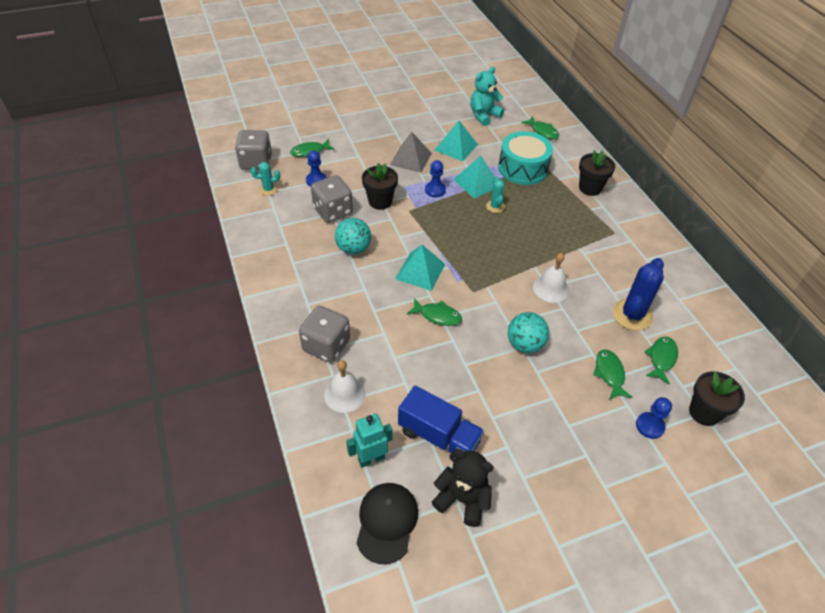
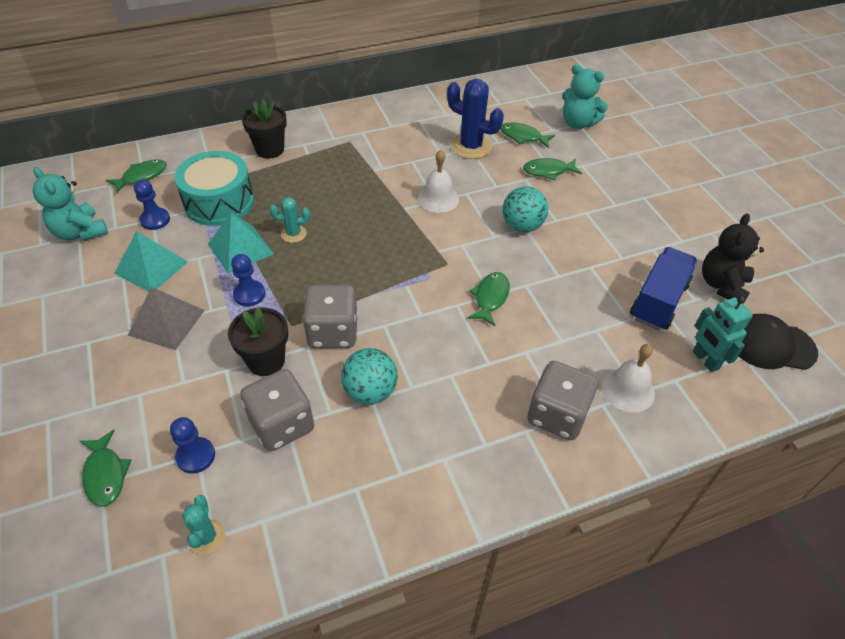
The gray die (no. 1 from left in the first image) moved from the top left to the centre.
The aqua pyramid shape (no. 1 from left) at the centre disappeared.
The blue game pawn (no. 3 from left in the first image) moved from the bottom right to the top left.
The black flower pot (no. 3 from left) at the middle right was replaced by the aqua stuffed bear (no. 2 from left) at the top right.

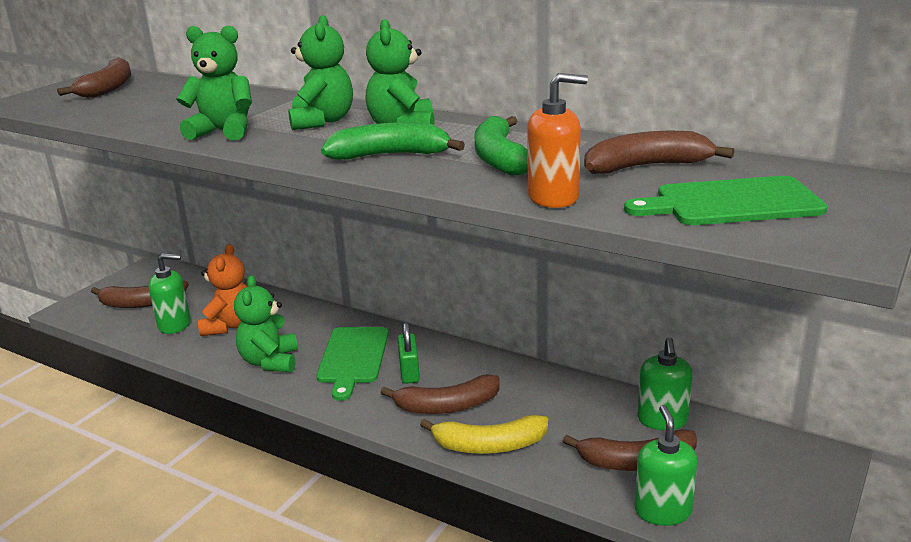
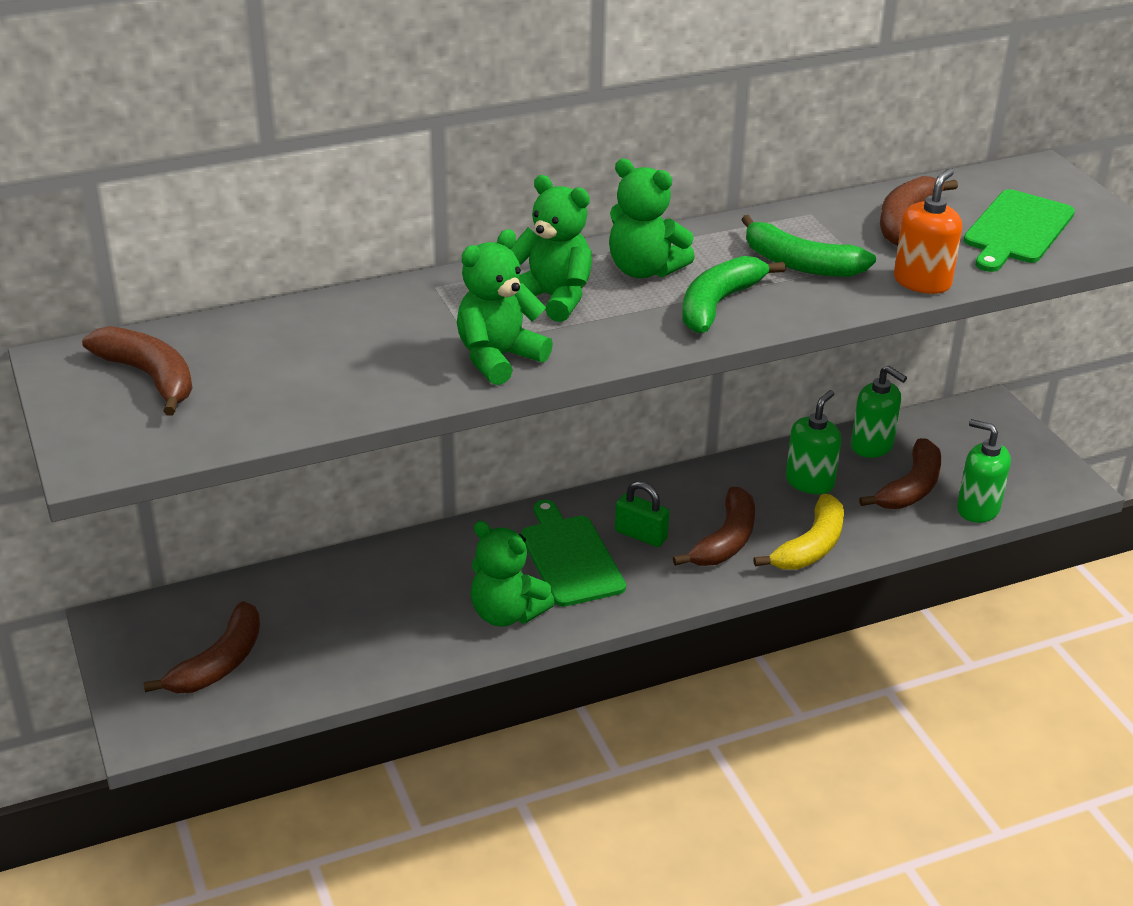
The leaf-green pump bottle (no. 1 from left) moved from the middle left to the middle right.
The bright orange stuffed bear at the middle left disappeared.
The leaf-green bread board (no. 1 from left) at the bottom centre turned 150 degrees counterclockwise.

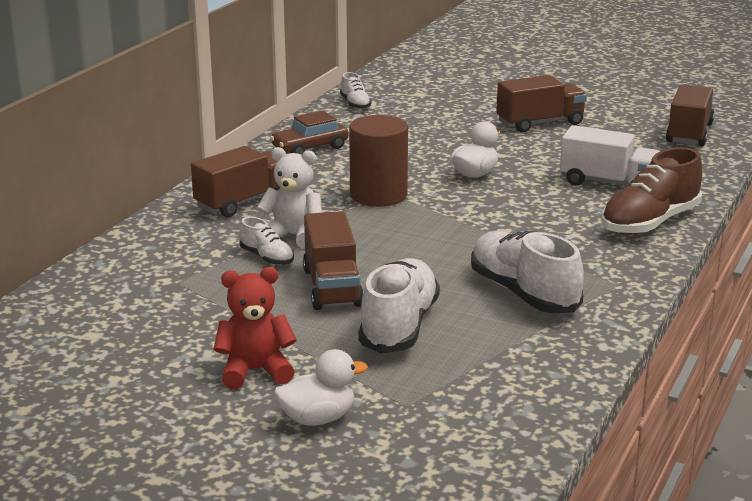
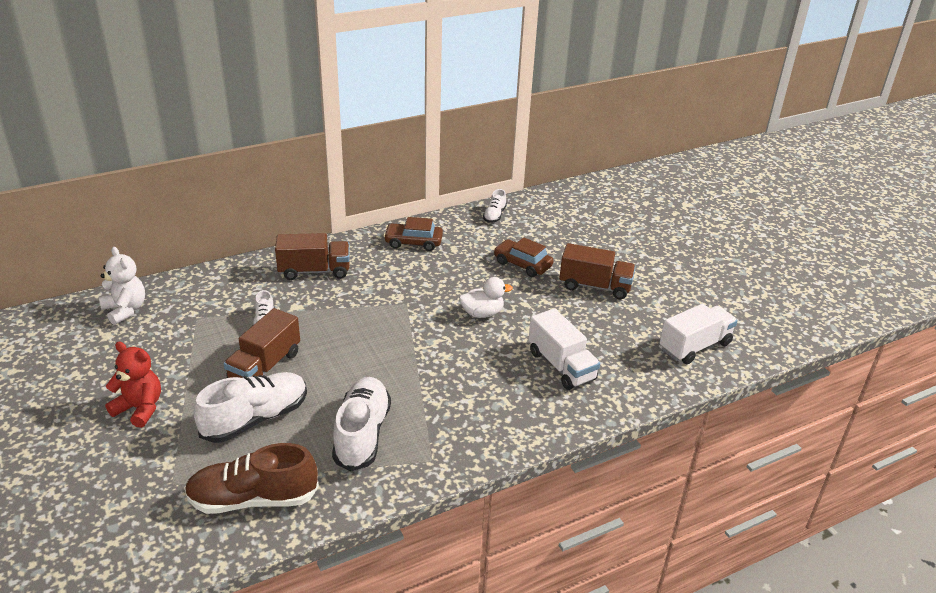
The white stuffed bear moved from the centre to the middle left.
The white rubber duck (no. 1 from left) at the bottom centre disappeared.
The dark brown cylinder shape at the top centre disappeared.
The dark brown lace-up shoe moved from the middle right to the bottom left.
The dark brown toy truck (no. 4 from left) at the top right became the white toy truck (no. 2 from left) at the middle right.
The dark brown car (no. 2 from left) at the centre appeared.

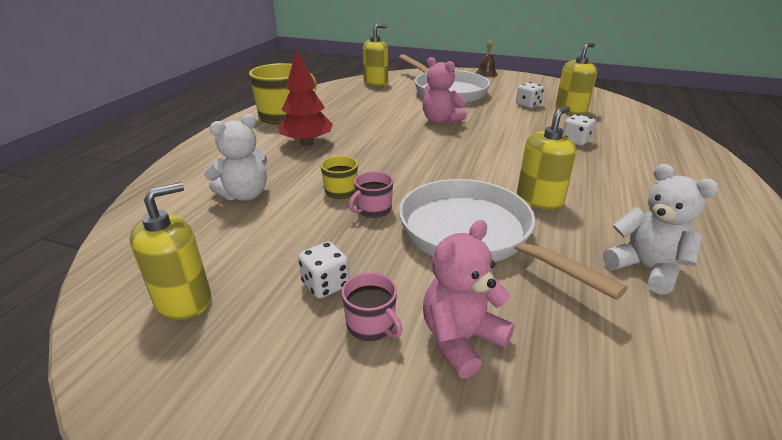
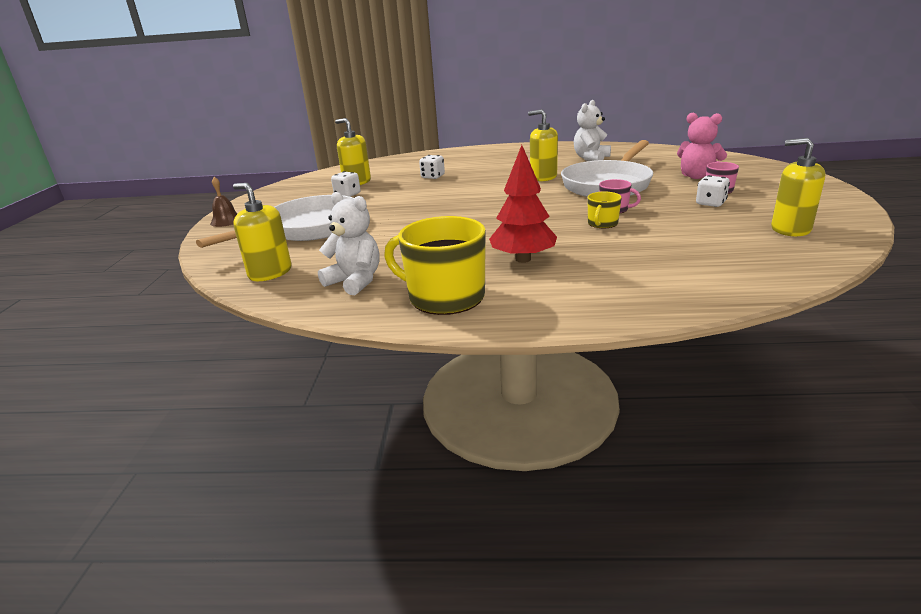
The white stuffed bear (no. 1 from left) moved from the middle left to the centre.
The pink stuffed bear (no. 1 from left) at the top centre disappeared.

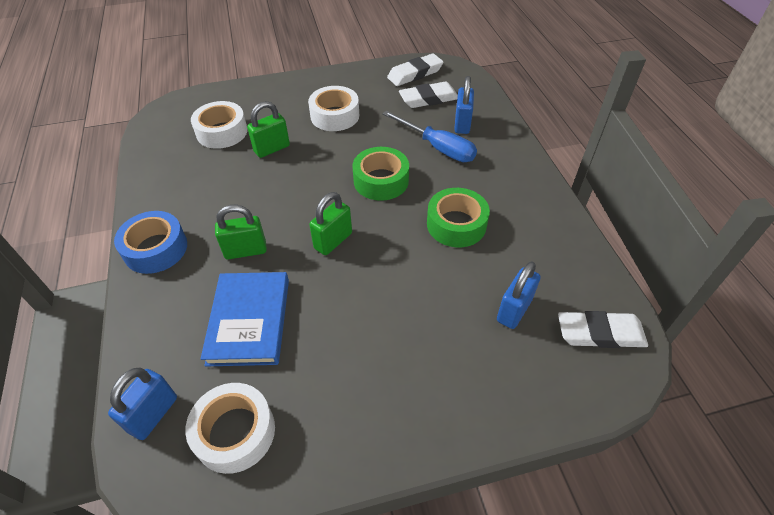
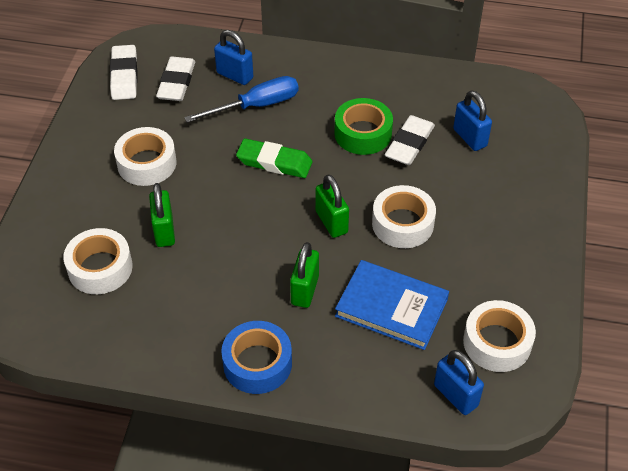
The leaf-green sticky tape (no. 1 from left) at the centre was replaced by the leaf-green eraser at the centre.
The white eraser (no. 3 from left) moved from the middle right to the top centre.
The white sticky tape (no. 3 from left) at the centre appeared.

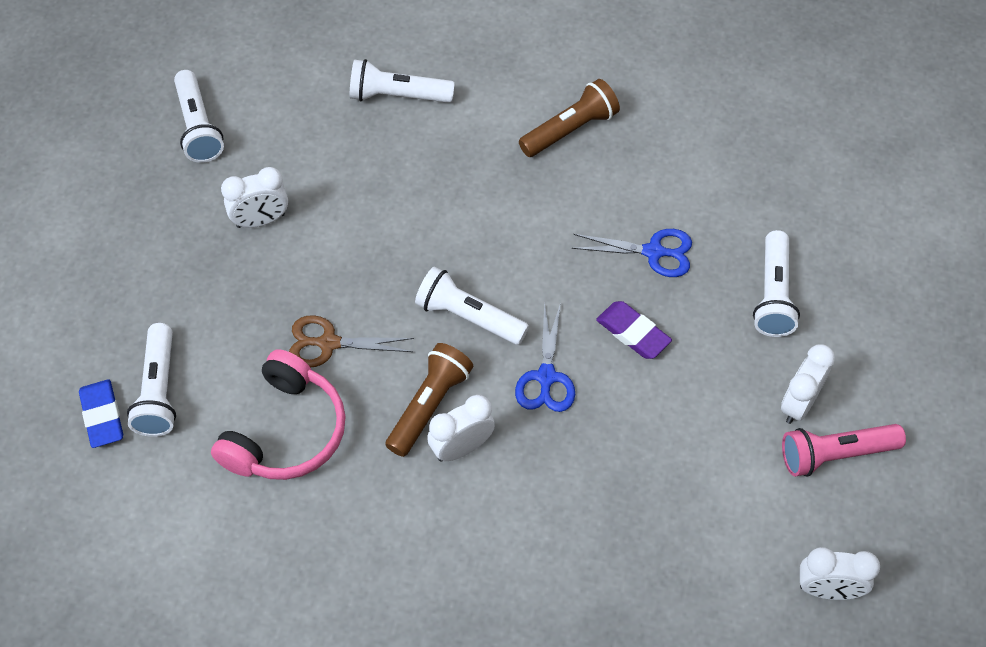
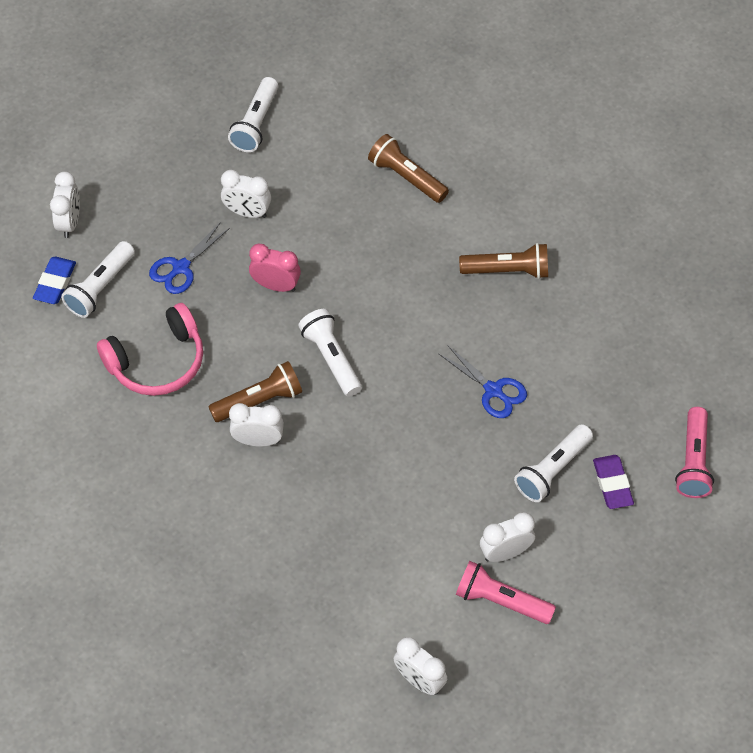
The dark brown scissors at the centre disappeared.
The white torch (no. 3 from left) at the top centre became the dark brown torch (no. 2 from left) at the top centre.
The blue scissors (no. 1 from left) moved from the centre to the middle left.
The violet eraser moved from the centre to the middle right.
The white clock (no. 1 from left) at the top left appeared.
The pink clock at the centre appeared.
The pink torch (no. 2 from left) at the middle right appeared.

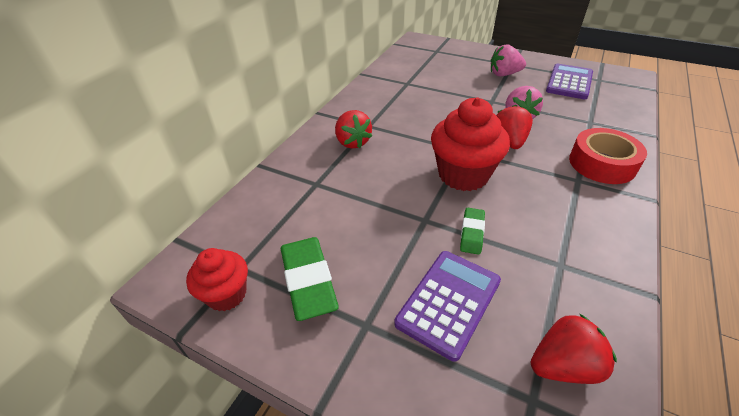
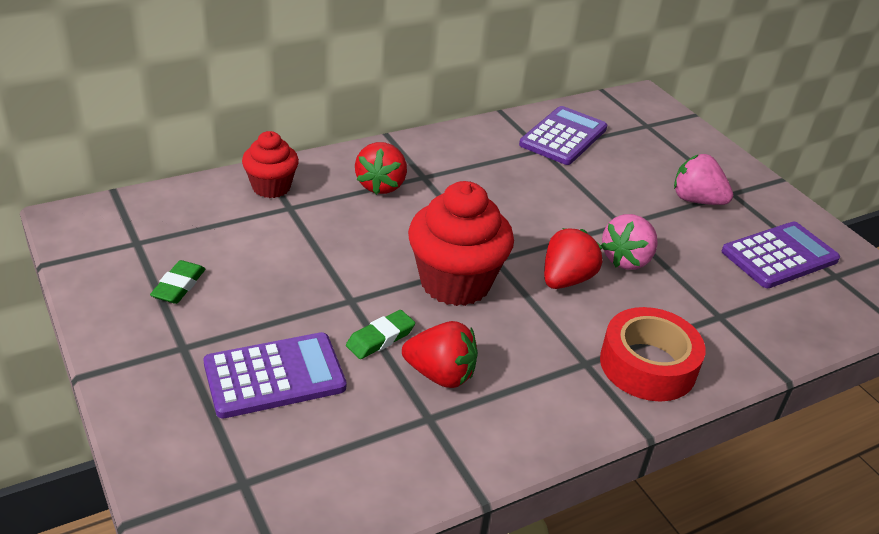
The scarlet muffin (no. 1 from left) moved from the bottom left to the top left.
The leaf-green eraser (no. 1 from left) at the bottom centre changed to 0.56 times the size.
The scarlet toy strawberry (no. 3 from left in the first image) moved from the bottom right to the centre.
The violet adding machine (no. 2 from left) at the top centre appeared.

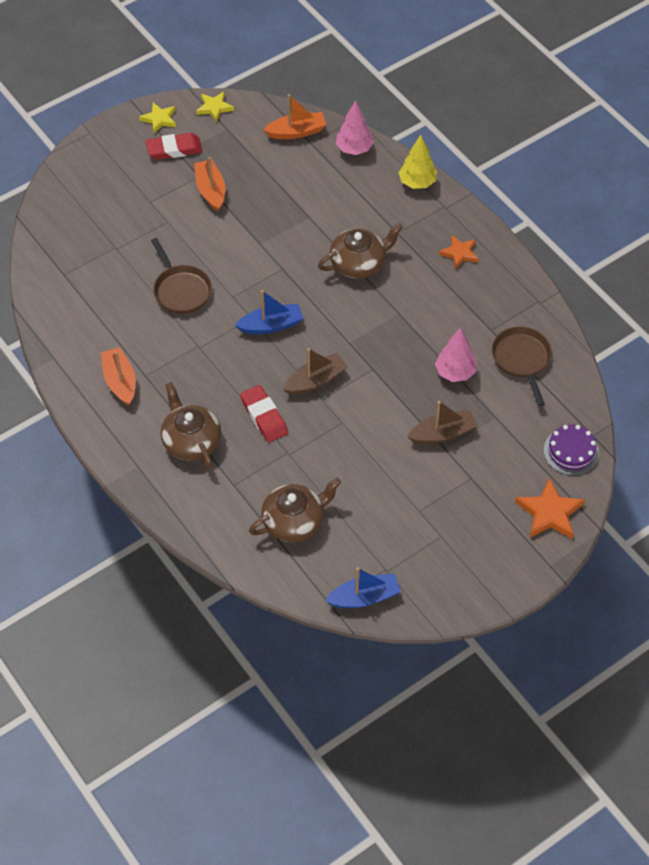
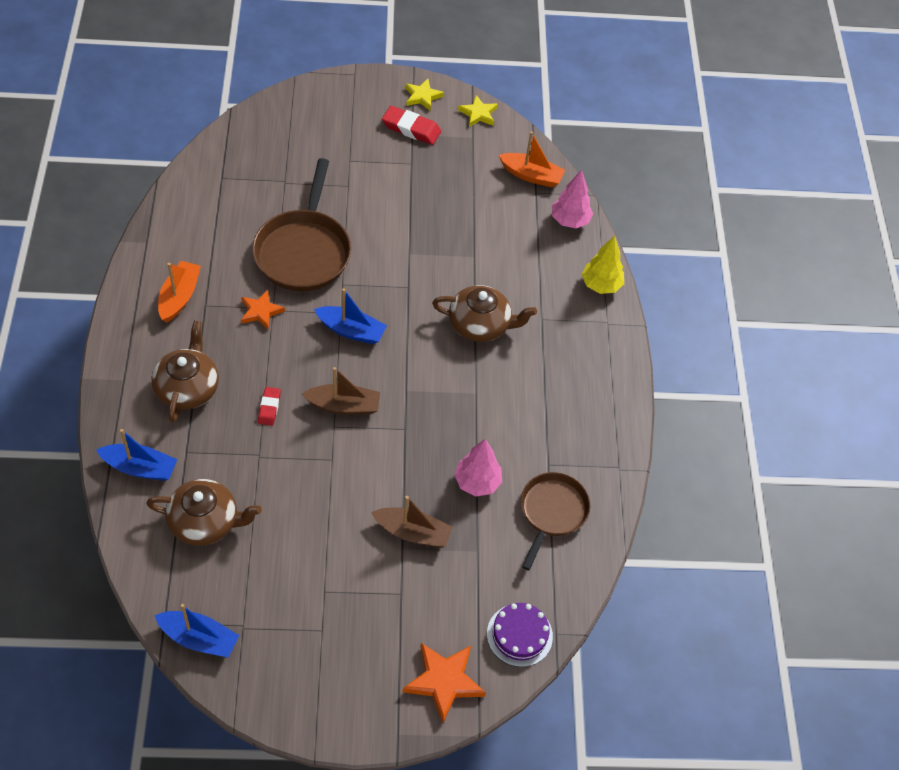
The dark brown pan (no. 1 from left) at the top left changed to 1.56 times the size.
The bright orange sailboat (no. 2 from left) at the top left disappeared.
The scarlet eraser (no. 2 from left in the first image) at the centre changed to 0.60 times the size.
The bright orange star shape (no. 1 from left) moved from the top right to the middle left.
The blue sailboat (no. 1 from left) at the middle left appeared.

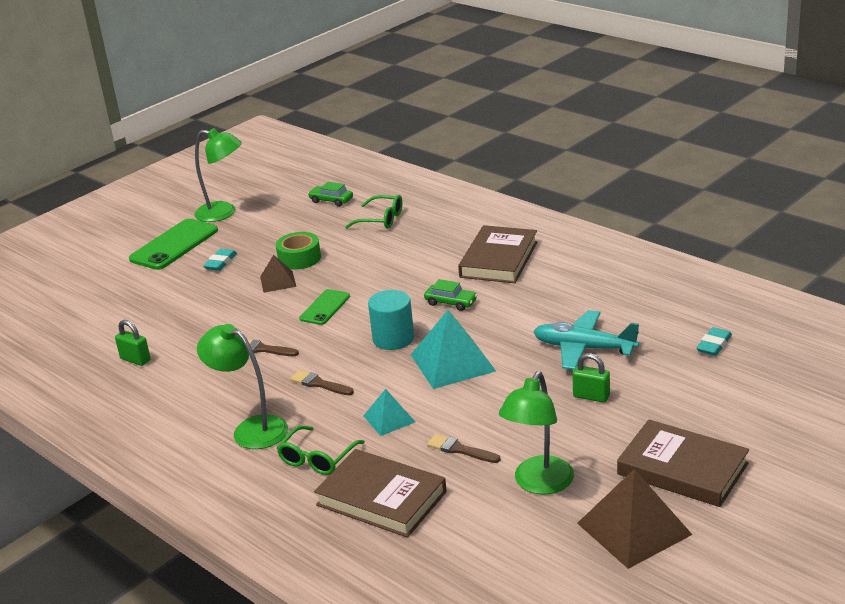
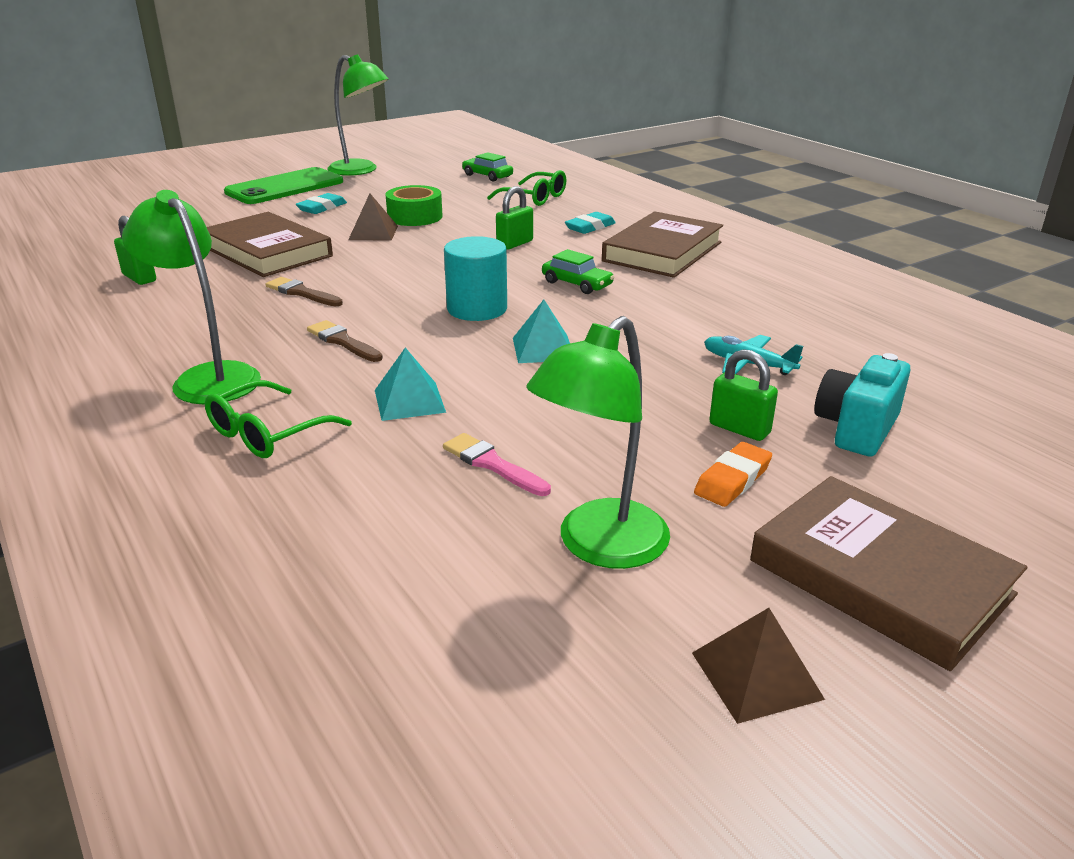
The leaf-green smartphone (no. 2 from left) at the centre disappeared.
The dark brown hardcover (no. 1 from left) moved from the bottom centre to the top left.
The aqua pyramid shape (no. 2 from left) at the centre changed to 0.56 times the size.
The dark brown paintbrush (no. 3 from left) at the bottom centre became the pink paintbrush at the centre.
The aqua aeroplane at the middle right changed to 0.60 times the size.
The dark brown pyramid shape (no. 2 from left) at the bottom right changed to 0.56 times the size.
The aqua eraser (no. 2 from left) moved from the middle right to the top centre.
The leaf-green padlock (no. 2 from left) at the top centre appeared.
The bright orange eraser at the middle right appeared.
The aqua camera at the middle right appeared.

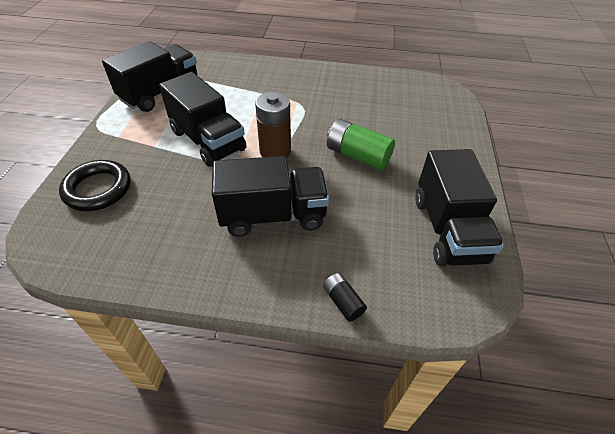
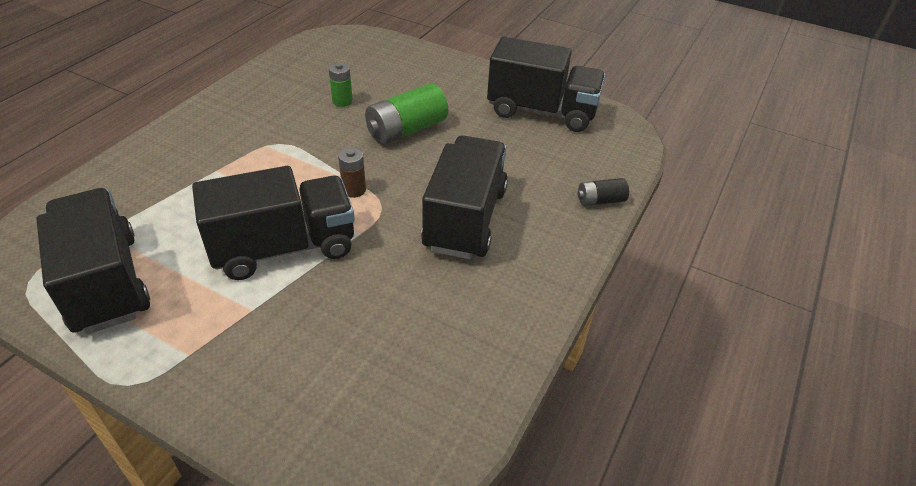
The black torus at the middle left disappeared.
The dark brown battery at the top centre changed to 0.54 times the size.
The leaf-green battery (no. 1 from left) at the top centre appeared.

